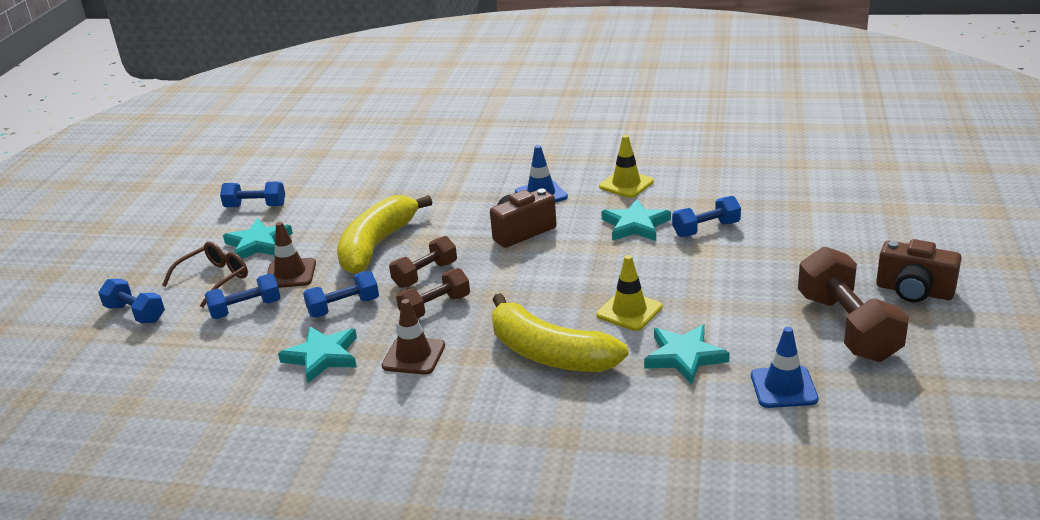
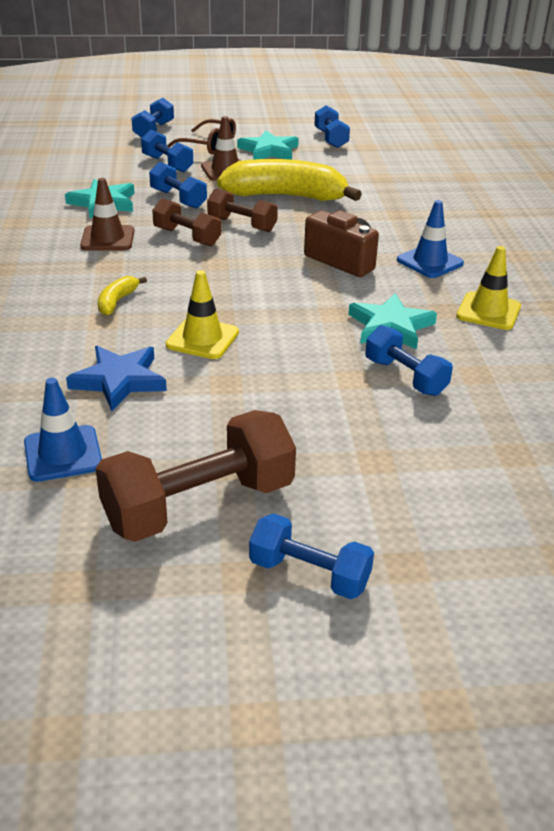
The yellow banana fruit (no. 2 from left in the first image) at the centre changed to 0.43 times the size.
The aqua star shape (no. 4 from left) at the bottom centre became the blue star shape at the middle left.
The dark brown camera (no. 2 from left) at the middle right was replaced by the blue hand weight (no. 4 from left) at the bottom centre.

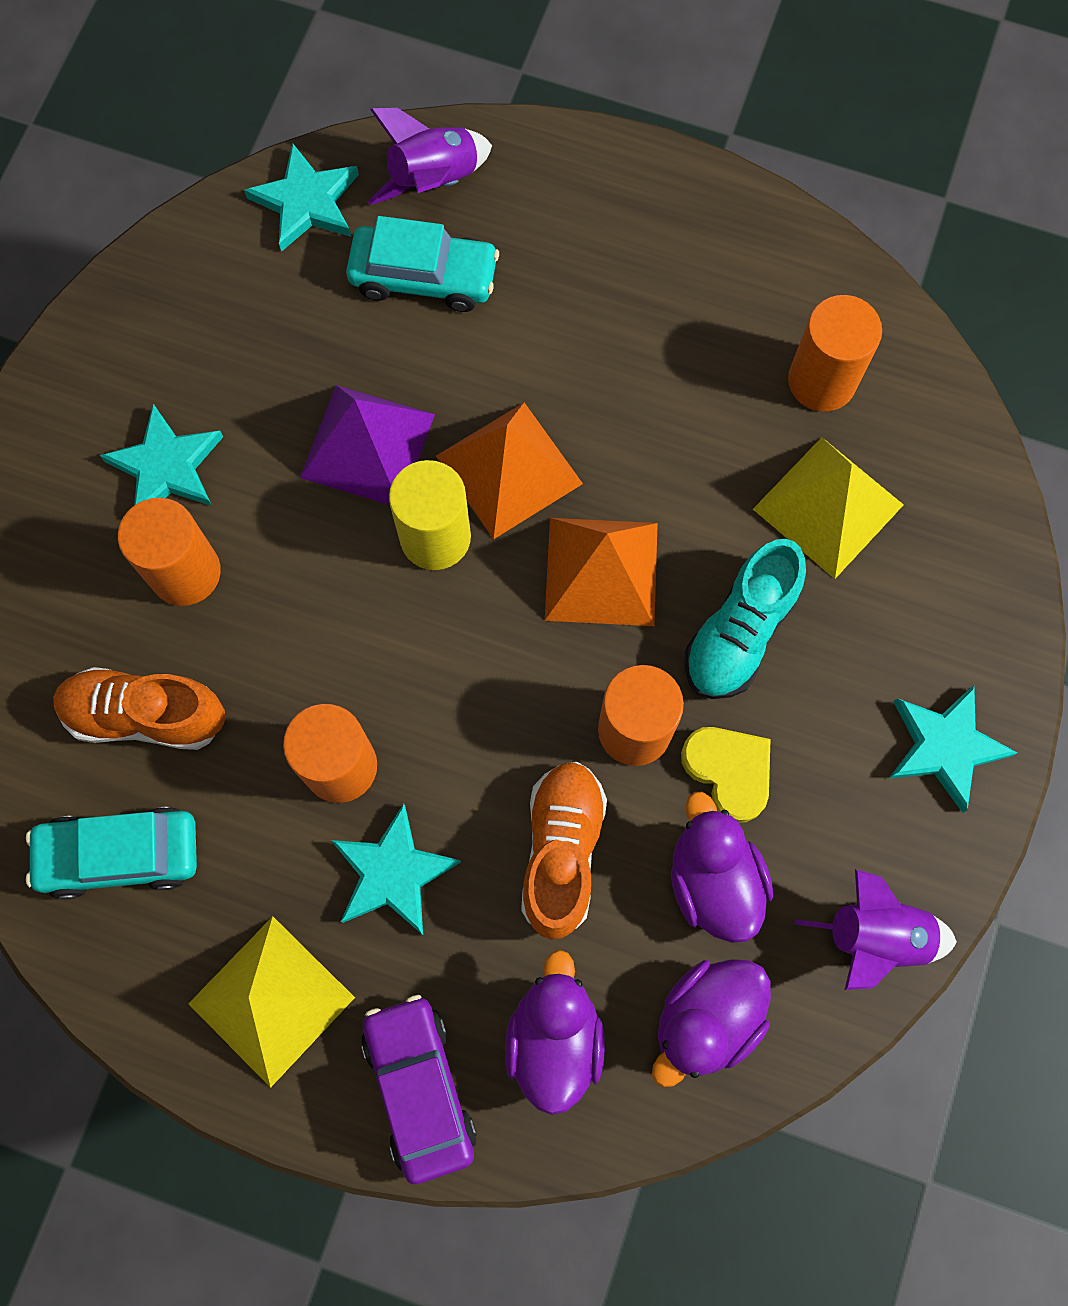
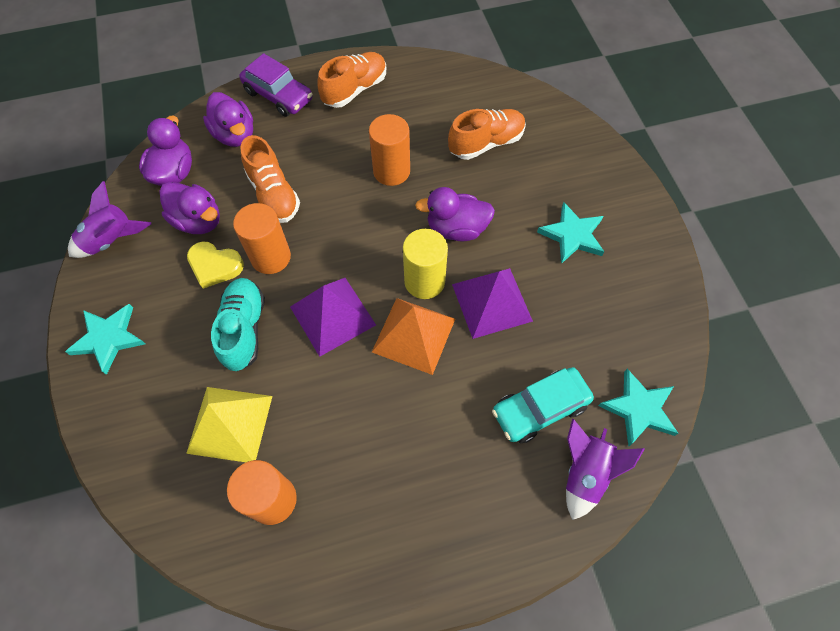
The aqua car (no. 1 from left) at the middle left disappeared.
The bright orange cylinder shape (no. 1 from left) at the middle left disappeared.
The yellow pyramid shape (no. 1 from left) at the bottom left was replaced by the bright orange lace-up shoe (no. 2 from left) at the top centre.
The aqua star shape (no. 3 from left) at the centre disappeared.
The bright orange pyramid shape (no. 2 from left) at the centre became the violet pyramid shape (no. 1 from left) at the centre.
The violet rubber duck (no. 4 from left) at the centre appeared.

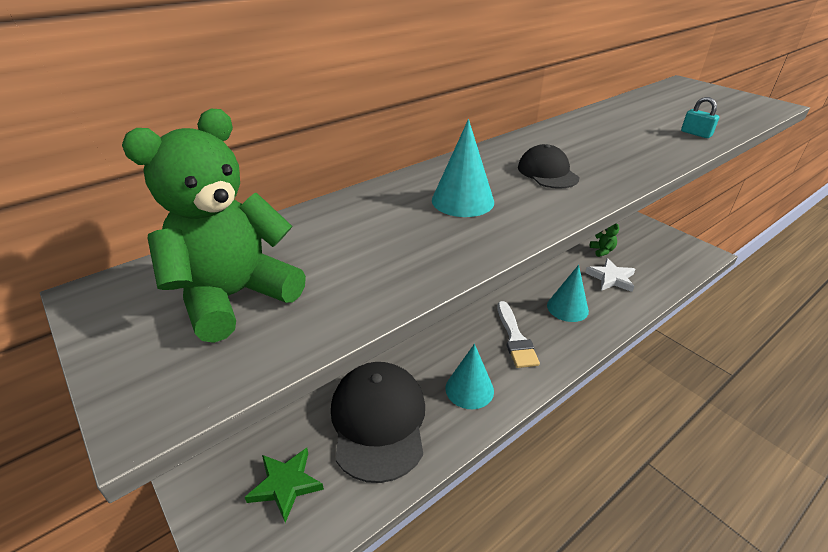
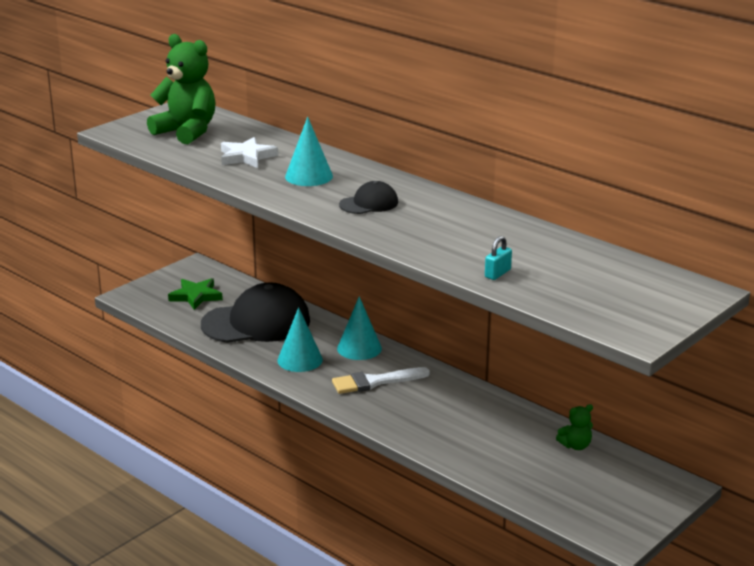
The aqua cone (no. 3 from left) moved from the middle right to the centre.
The white star shape moved from the middle right to the top left.

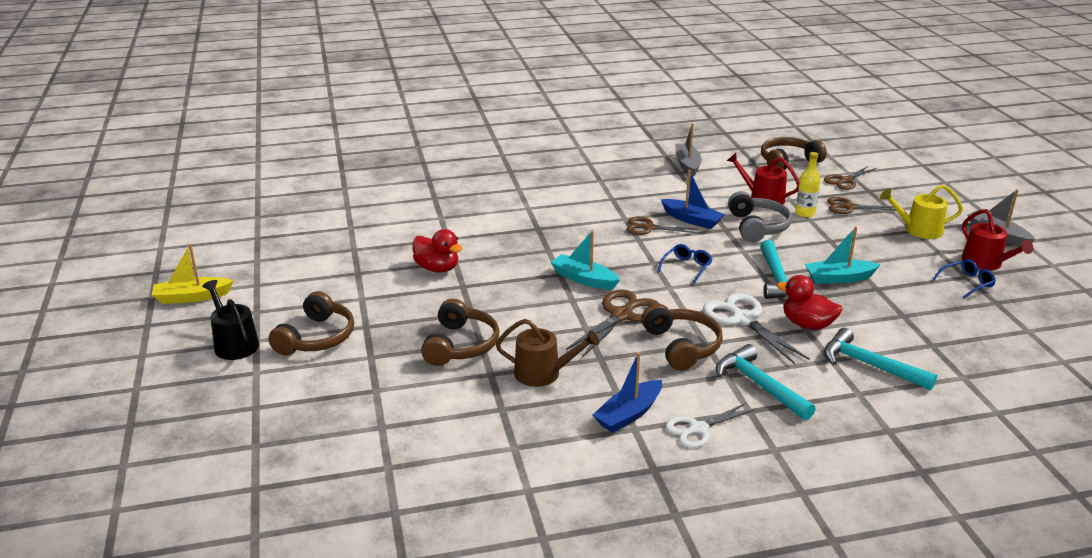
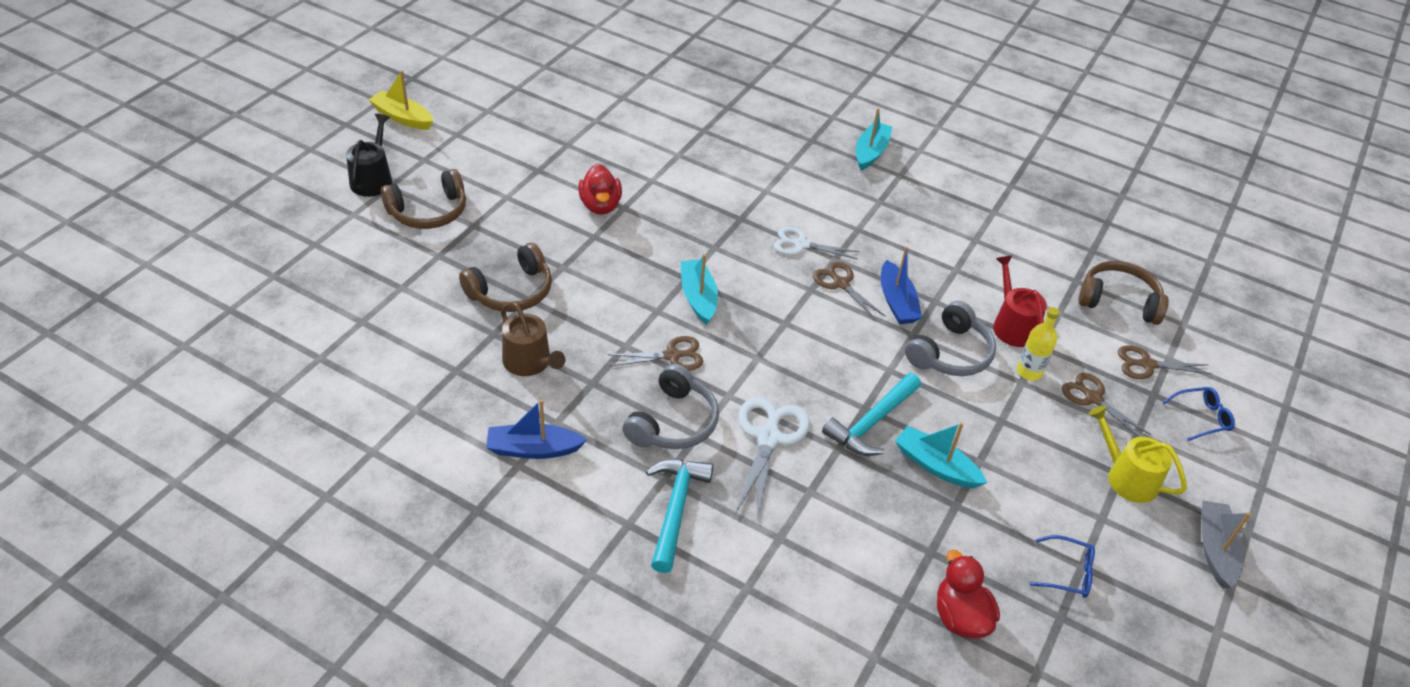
The dark brown scissors (no. 1 from left) at the centre changed to 0.66 times the size.
The dark brown headset (no. 3 from left) at the centre became the gray headset (no. 1 from left) at the centre.
The blue eyeglasses (no. 1 from left in the first image) moved from the centre to the middle right.
The white scissors (no. 1 from left in the first image) moved from the bottom centre to the centre.
The gray sailboat (no. 1 from left) at the top centre disappeared.
The scarlet rubber duck (no. 2 from left) moved from the middle right to the bottom right.
The aqua claw hammer (no. 3 from left) at the middle right disappeared.
The scarlet sprinkling can (no. 2 from left) at the middle right disappeared.
The aqua sailboat (no. 2 from left) at the top centre appeared.

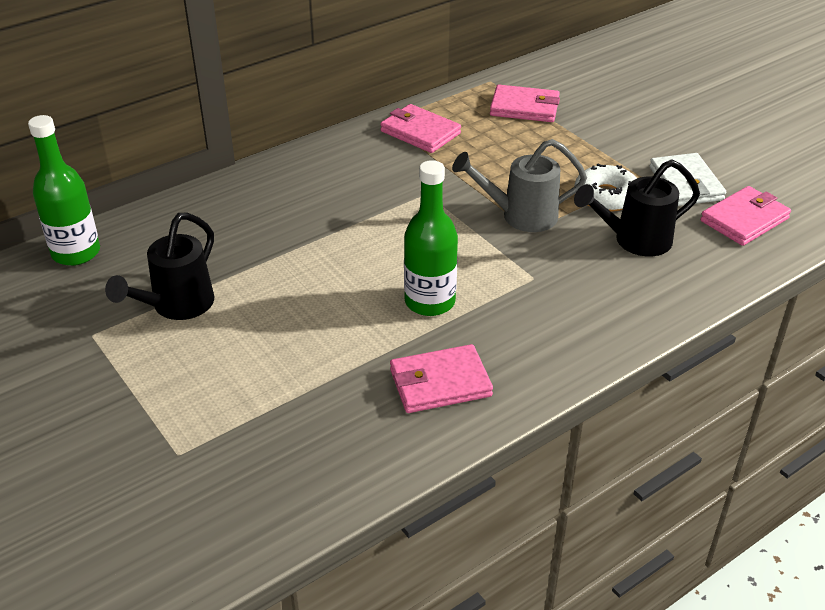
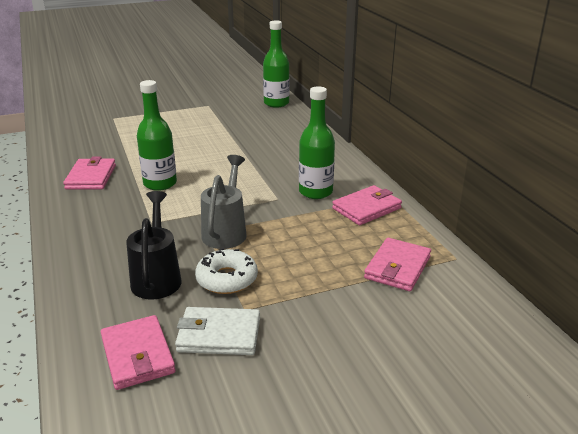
The black sprinkling can (no. 1 from left) at the middle left disappeared.
The leaf-green drink bottle (no. 3 from left) at the top centre appeared.

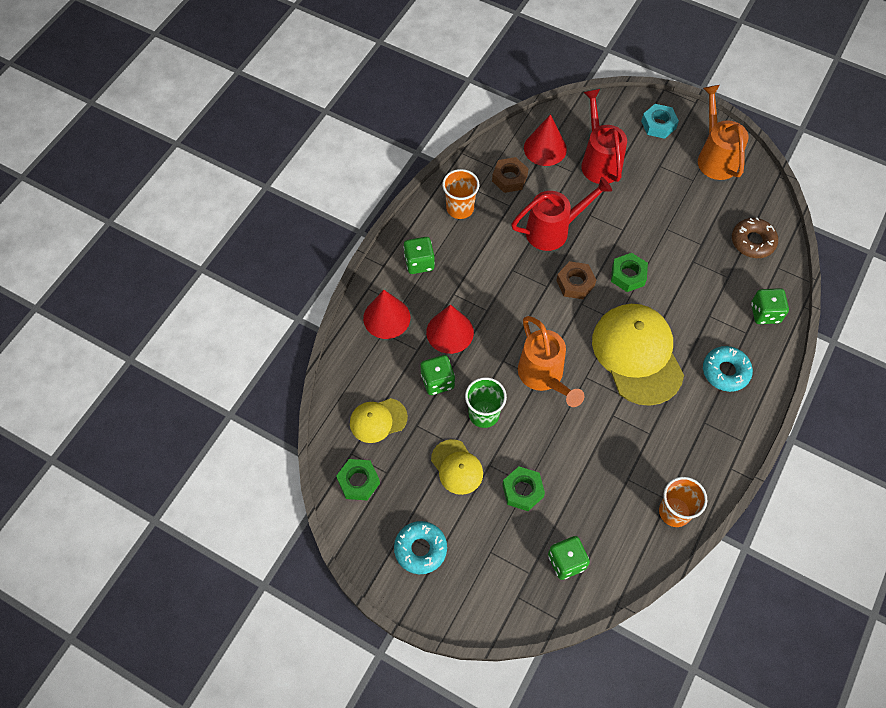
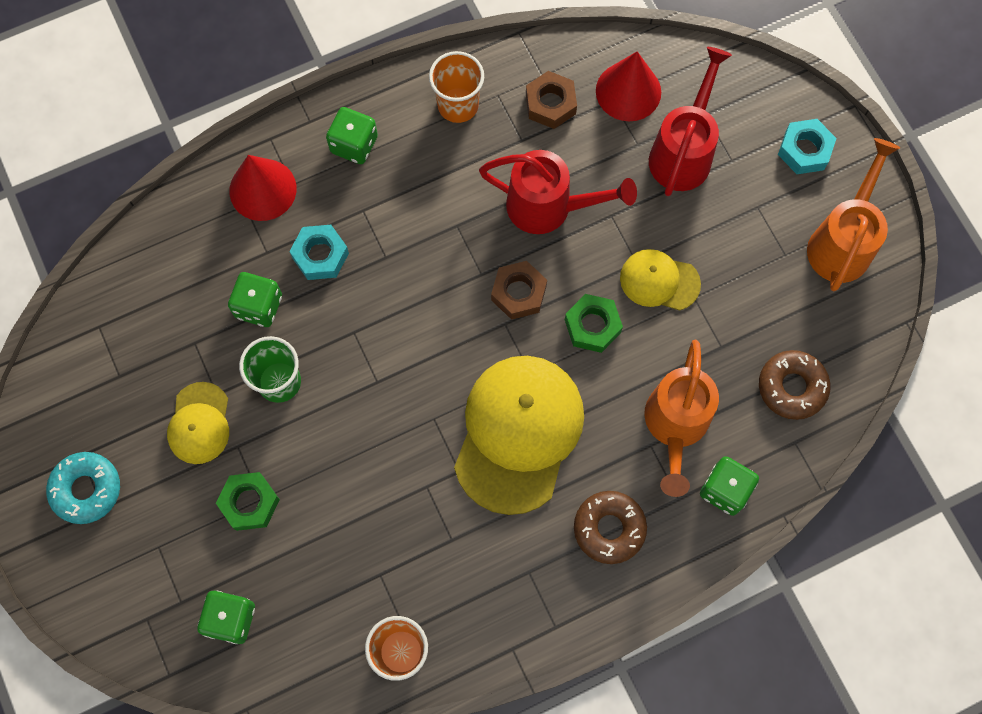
The leaf-green hexagon nut (no. 1 from left) at the bottom centre disappeared.
The yellow cap (no. 1 from left in the first image) moved from the centre to the middle right.
The scarlet cone (no. 2 from left) at the centre was replaced by the aqua hexagon nut (no. 1 from left) at the middle left.
The bright orange sprinkling can (no. 1 from left) moved from the centre to the middle right.
The aqua donut (no. 2 from left) at the middle right became the dark brown donut (no. 1 from left) at the bottom centre.

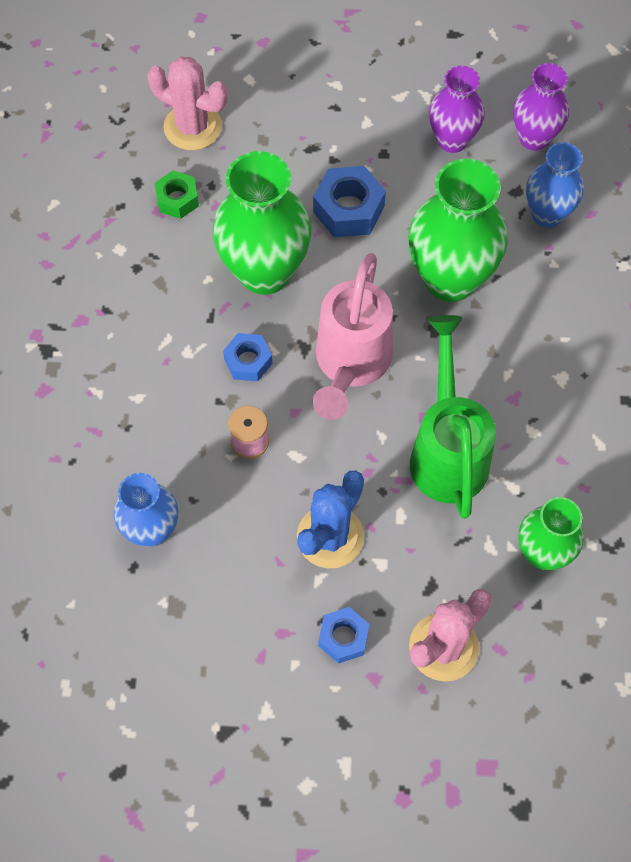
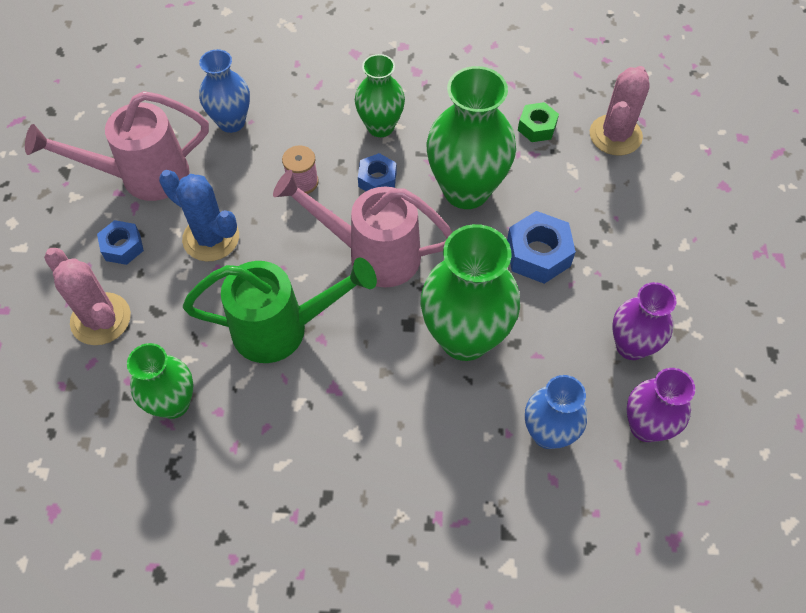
The pink sprinkling can (no. 1 from left) at the top left appeared.
The leaf-green tall vase (no. 2 from left) at the top centre appeared.

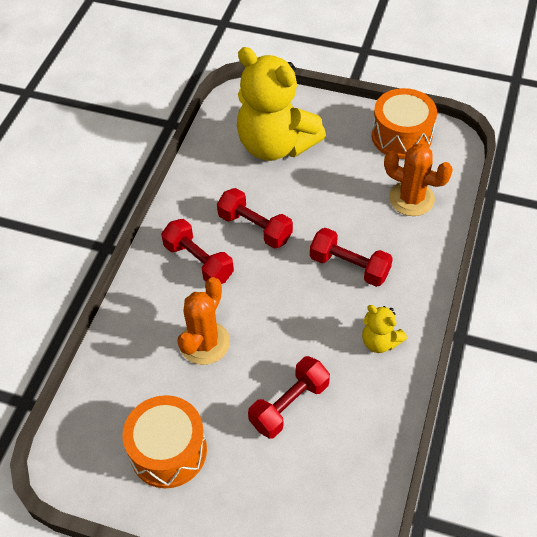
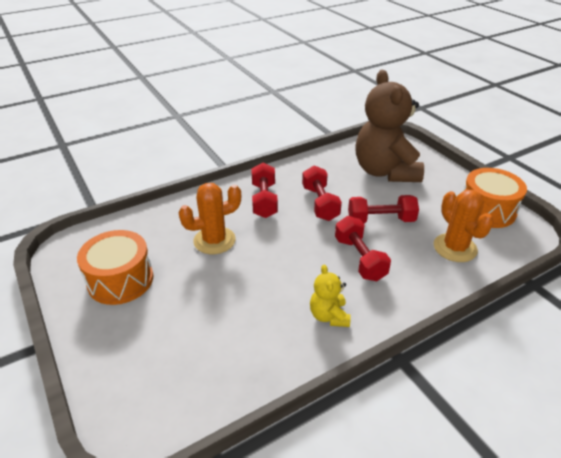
The yellow stuffed bear (no. 1 from left) at the top centre became the dark brown stuffed bear at the top right.
The scarlet hand weight (no. 3 from left in the first image) moved from the bottom centre to the middle right.

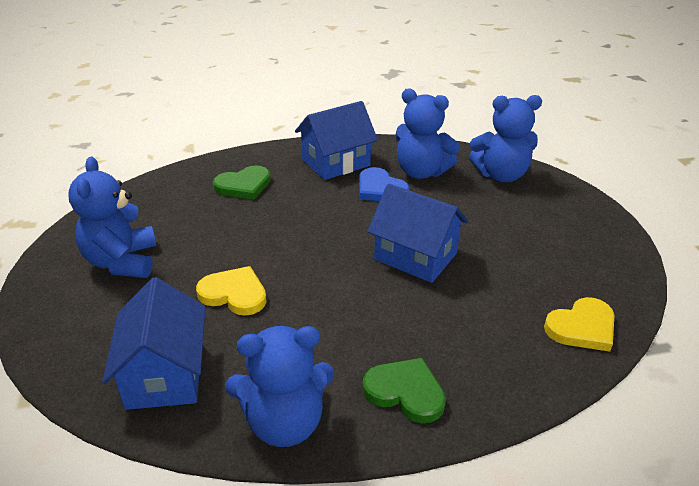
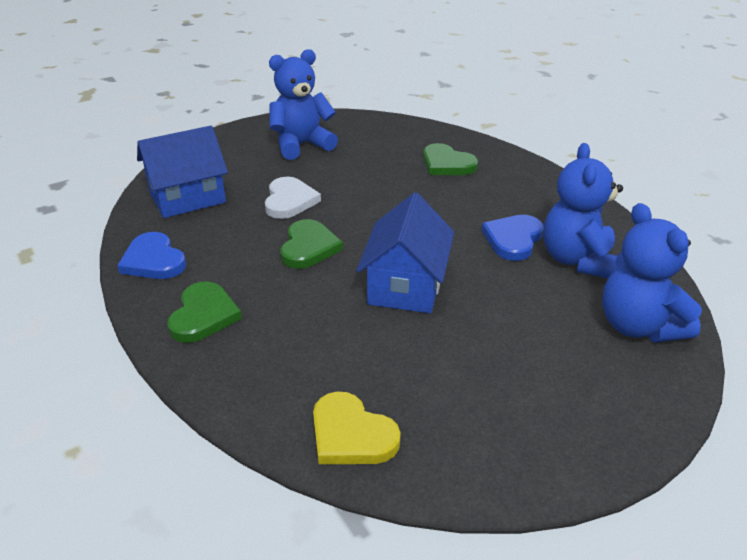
The yellow heart shape (no. 1 from left) at the middle left became the white heart shape at the centre.
The blue stuffed bear (no. 2 from left) at the bottom centre was replaced by the blue heart shape (no. 1 from left) at the middle left.
The blue house (no. 2 from left) at the top centre disappeared.
The leaf-green heart shape (no. 2 from left) at the centre appeared.

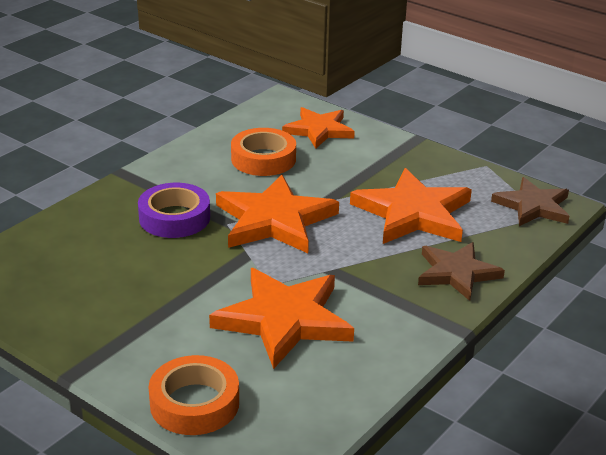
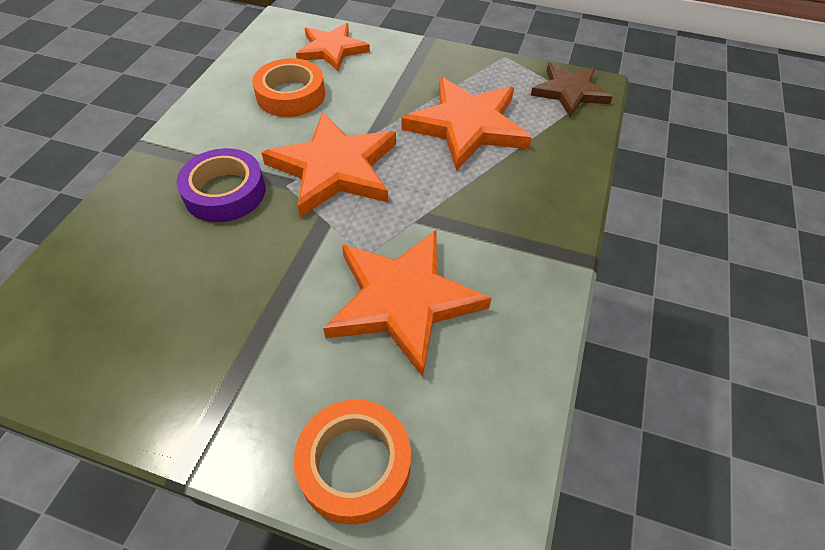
The dark brown star shape (no. 1 from left) at the middle right disappeared.

